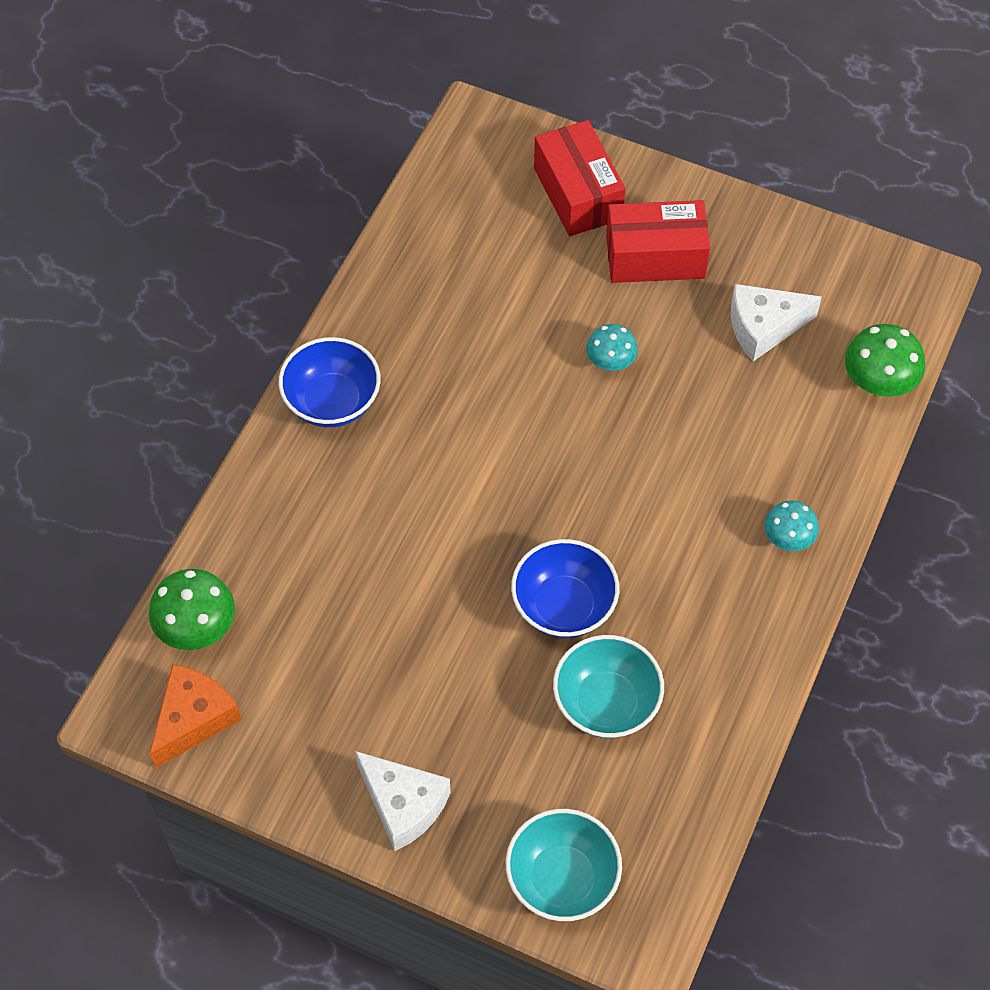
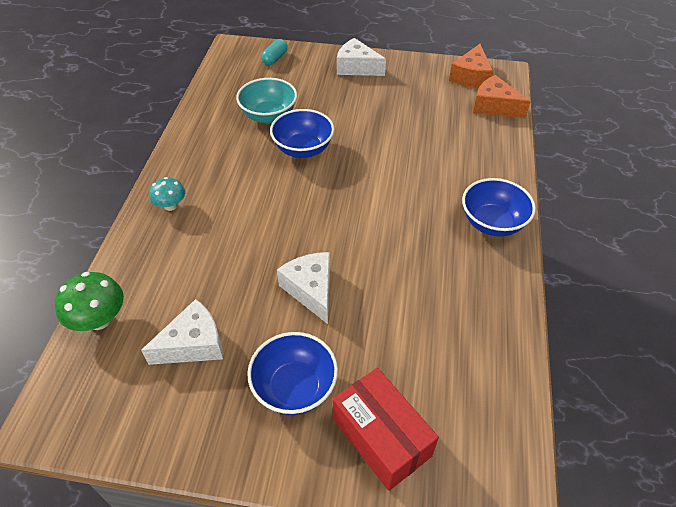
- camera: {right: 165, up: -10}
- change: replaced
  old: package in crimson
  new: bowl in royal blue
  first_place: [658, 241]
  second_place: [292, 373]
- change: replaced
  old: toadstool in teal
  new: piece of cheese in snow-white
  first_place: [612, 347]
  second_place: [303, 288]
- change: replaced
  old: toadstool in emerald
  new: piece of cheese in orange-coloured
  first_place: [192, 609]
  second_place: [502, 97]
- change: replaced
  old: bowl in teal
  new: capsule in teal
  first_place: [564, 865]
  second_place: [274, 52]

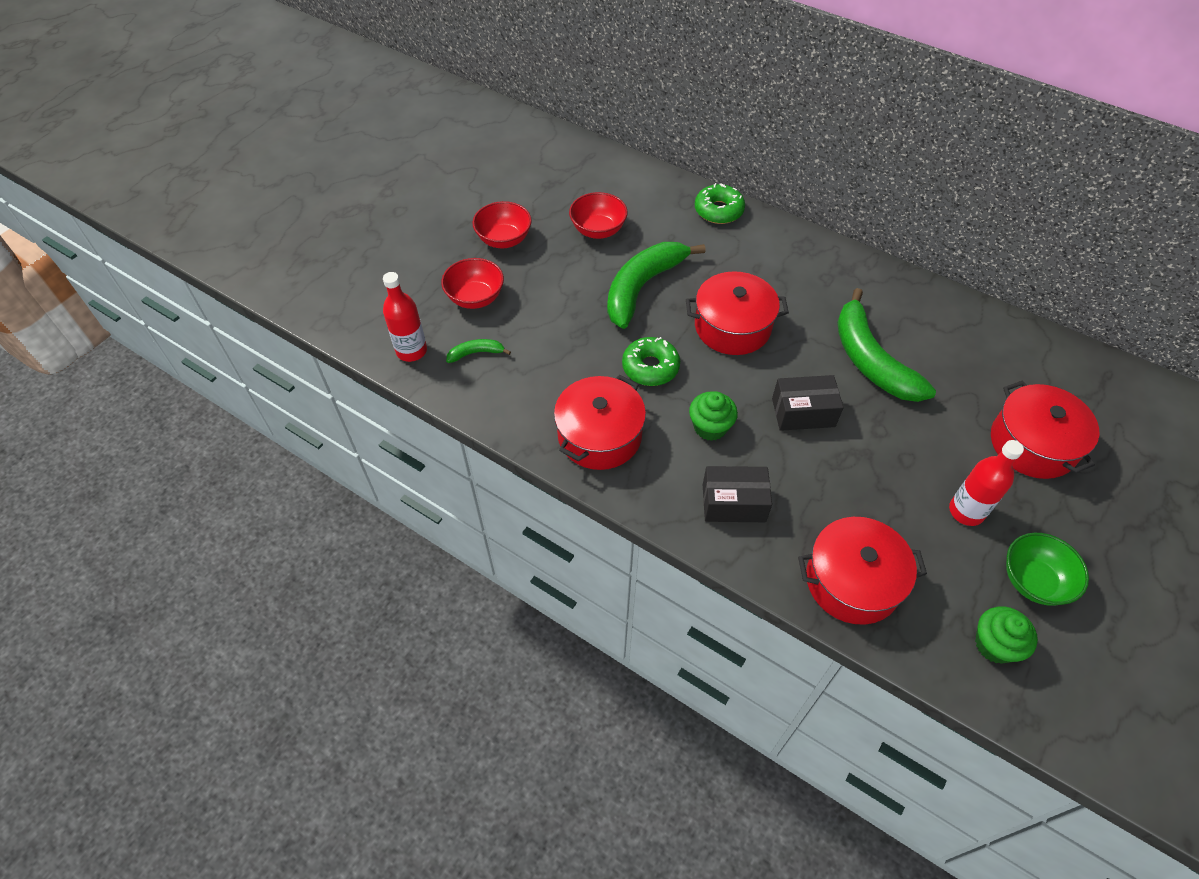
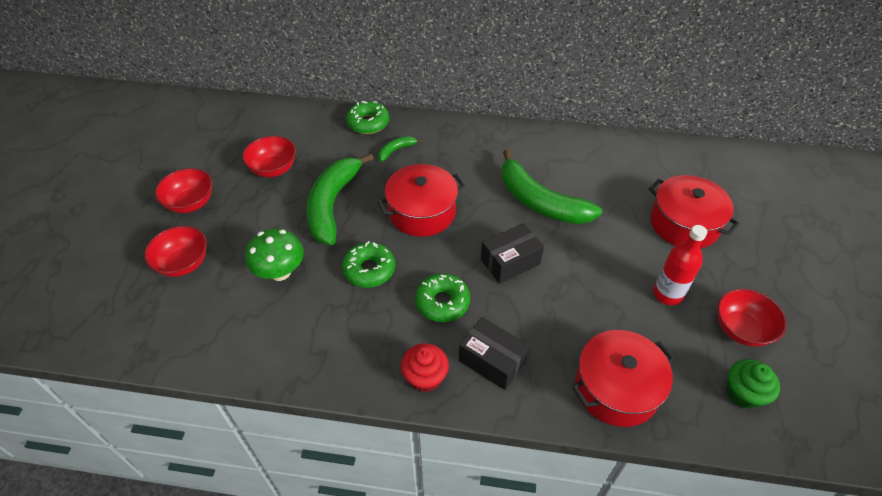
- camera: {right: -25, up: -5}
- change: removed
  old: drink bottle in crimson
  first_place: [405, 317]
- change: moved
  old: banana fruit in emerald
  first_place: [478, 351]
  second_place: [401, 149]
- change: removed
  old: pot in crimson
  first_place: [600, 422]
- change: replaced
  old: muffin in emerald
  new: glazed donut in emerald
  first_place: [713, 416]
  second_place: [442, 297]
- change: turned
  old: package in black
  first_place: [737, 494]
  second_place: [494, 353]
  degrees: 60
- change: recoloured
  old: bowl in emerald
  new: bowl in crimson
  first_place: [1047, 569]
  second_place: [751, 318]
- change: added
  new: toadstool in emerald
  second_place: [274, 254]
- change: added
  new: muffin in crimson
  second_place: [425, 367]

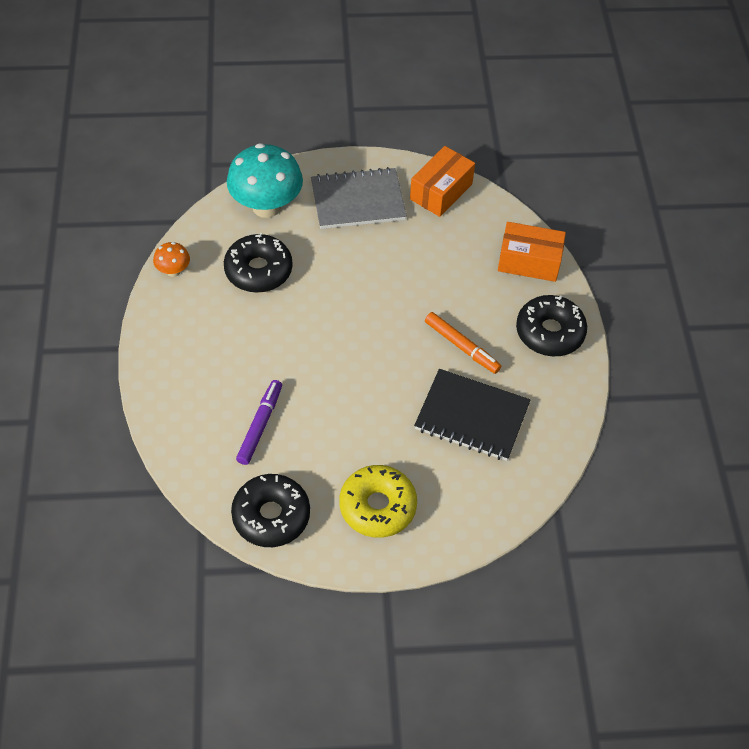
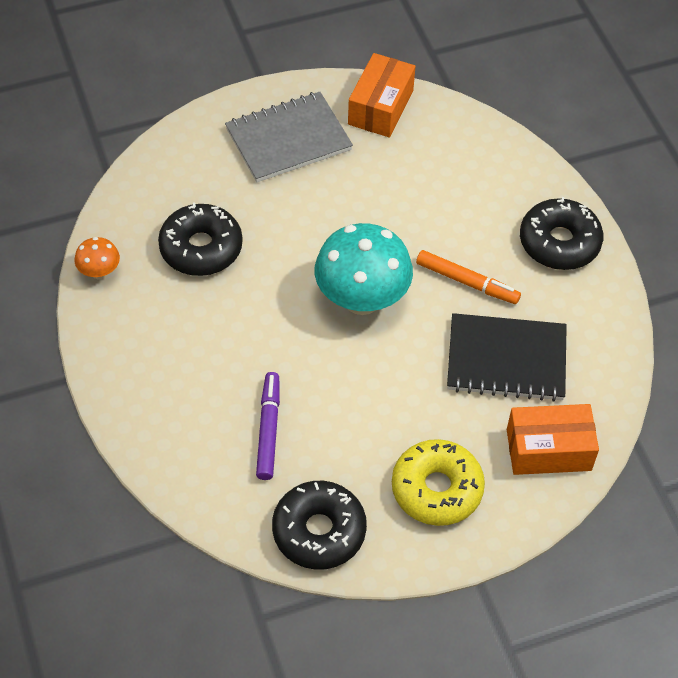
- camera: {right: -15, up: 0}
- change: moved
  old: toadstool in teal
  first_place: [265, 180]
  second_place: [364, 269]
- change: moved
  old: package in orange-coloured
  first_place: [532, 252]
  second_place: [553, 439]

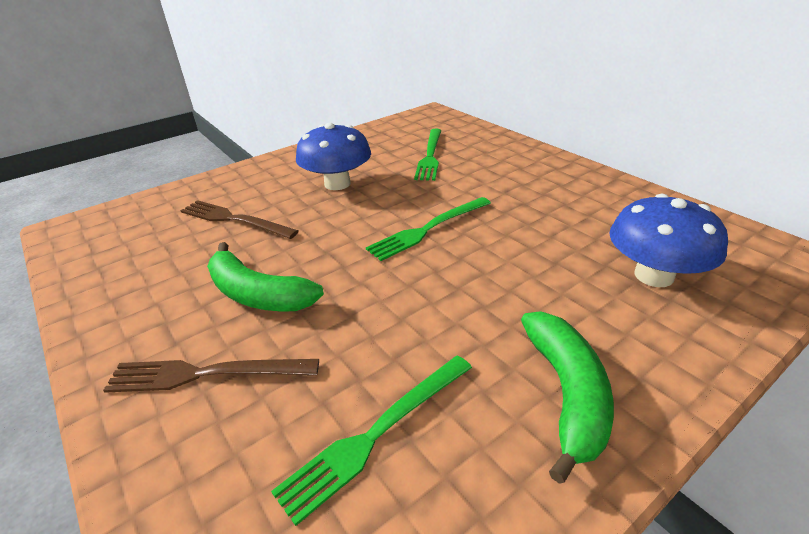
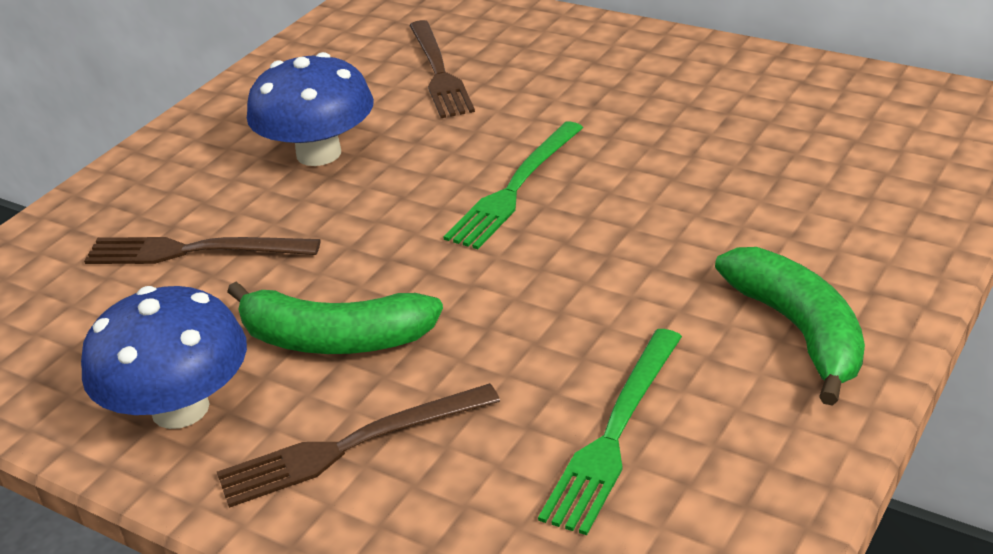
- camera: {right: -20, up: 0}
- change: recoloured
  old: fork in emerald
  new: fork in brown
  first_place: [428, 155]
  second_place: [442, 69]
- change: moved
  old: toadstool in royal blue
  first_place: [668, 240]
  second_place: [164, 357]

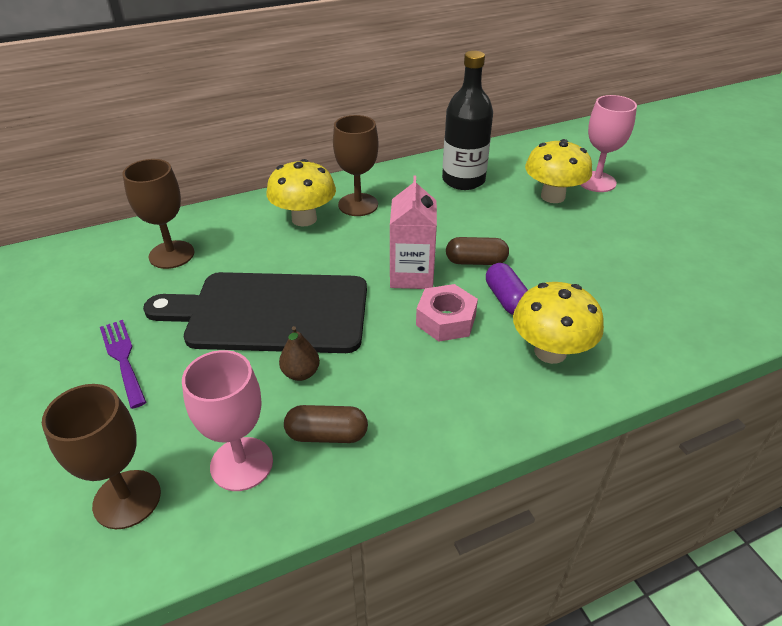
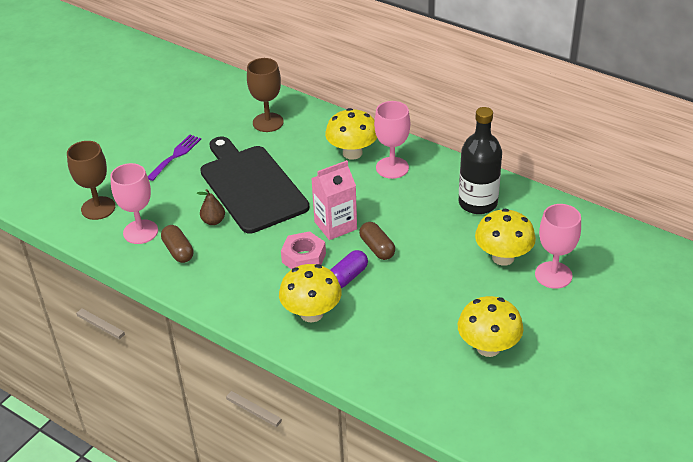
- camera: {right: 60, up: 0}
- change: recoloured
  old: wine glass in brown
  new: wine glass in rosy
  first_place: [356, 165]
  second_place: [392, 140]
- change: added
  new: toadstool in yellow
  second_place: [490, 326]

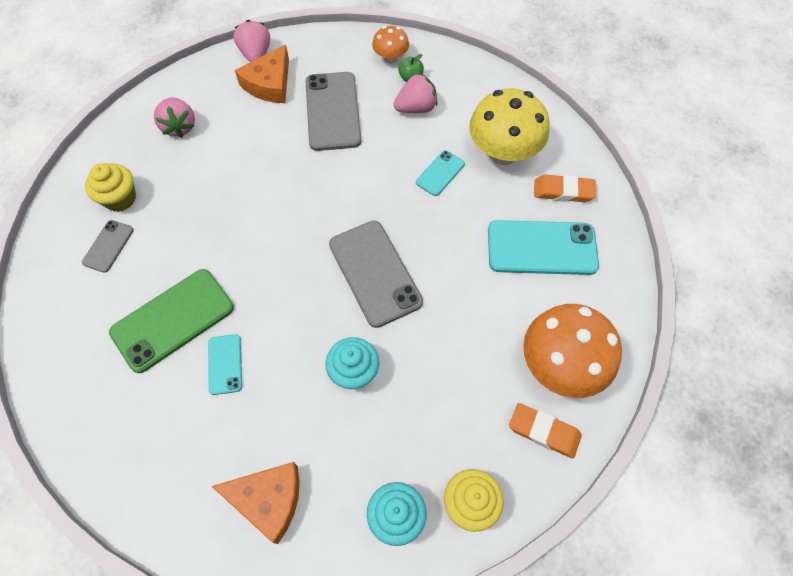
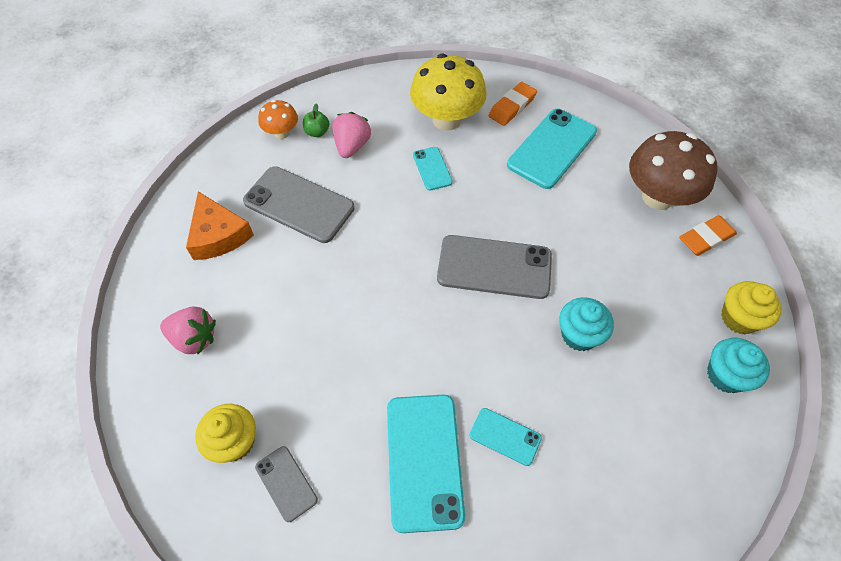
- camera: {right: -55, up: -5}
- change: removed
  old: toy strawberry in rosy
  first_place: [252, 41]
- change: recoloured
  old: smartphone in emerald
  new: smartphone in teal
  first_place: [171, 321]
  second_place: [426, 464]
- change: recoloured
  old: toadstool in orange-coloured
  new: toadstool in brown
  first_place: [572, 351]
  second_place: [673, 170]
- change: removed
  old: piece of cheese in orange-coloured
  first_place: [255, 503]

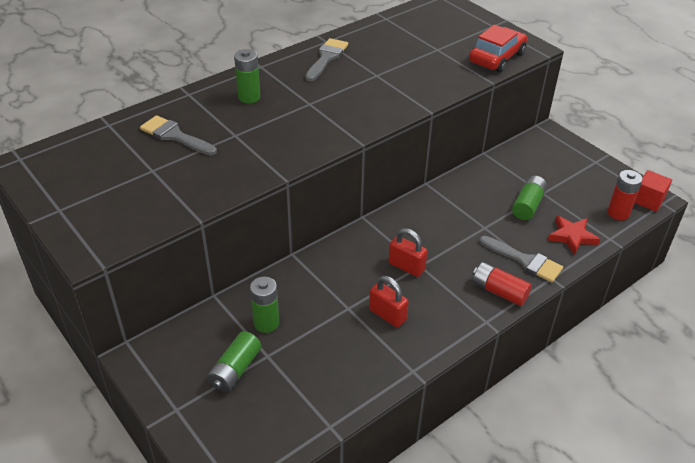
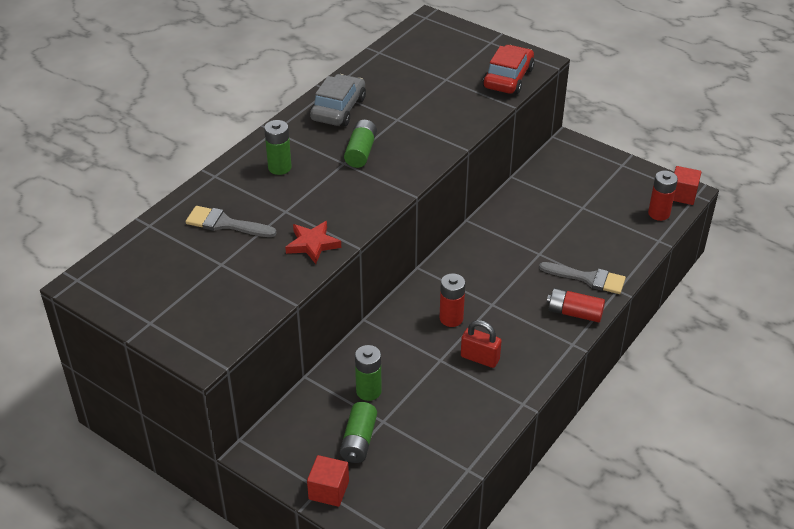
- camera: {right: -15, up: 0}
- change: replaced
  old: paint brush in gray
  new: automobile in gray
  first_place: [326, 59]
  second_place: [338, 100]
- change: moved
  old: AA battery in emerald
  first_place: [529, 198]
  second_place: [360, 144]
- change: moved
  old: five-pointed star in crimson
  first_place: [574, 235]
  second_place: [313, 242]
- change: removed
  old: lock in crimson
  first_place: [408, 252]
- change: added
  new: AA battery in crimson
  second_place: [452, 300]
- change: added
  new: cube in crimson
  second_place: [328, 481]

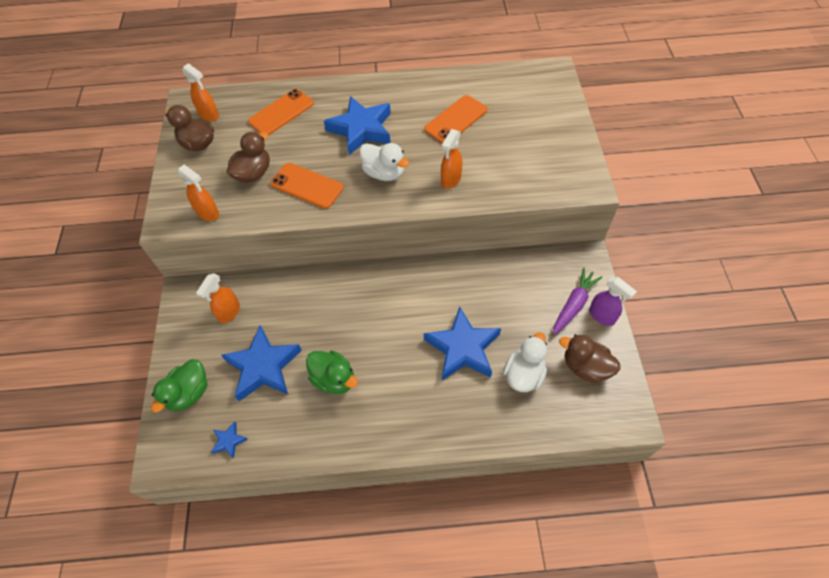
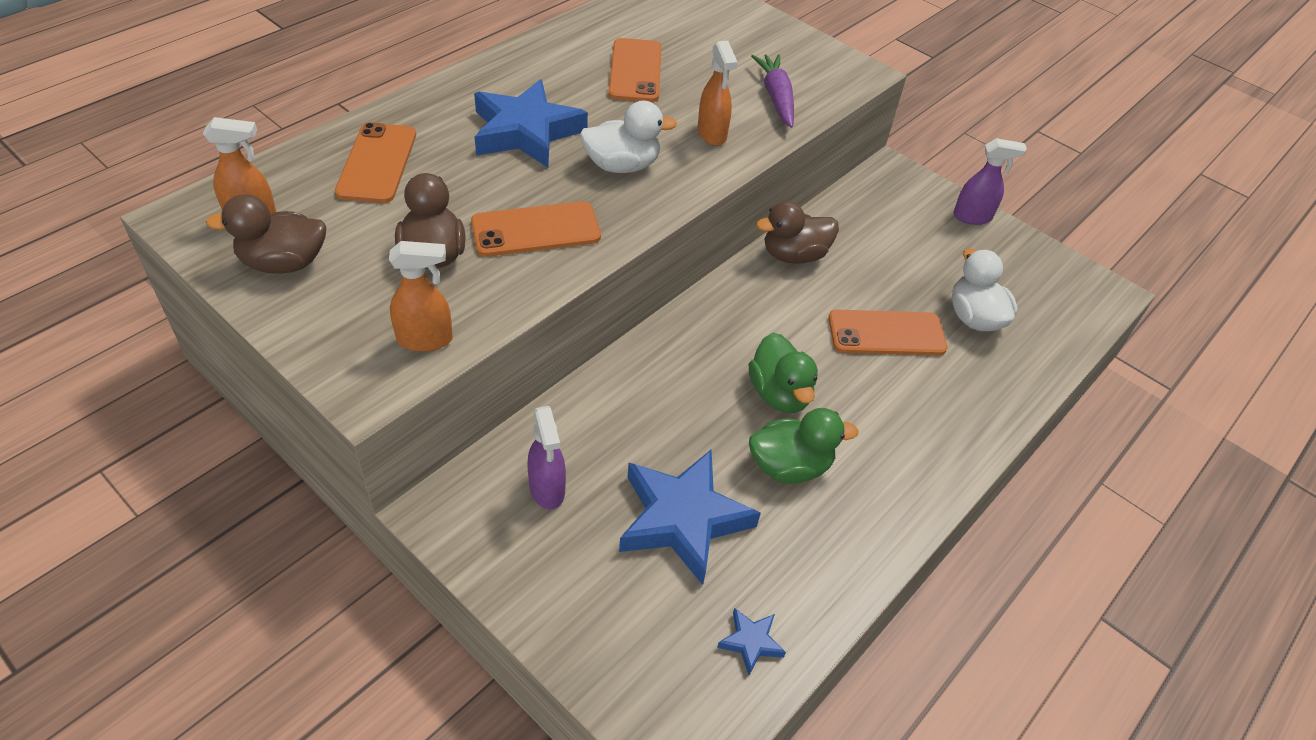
- camera: {right: -50, up: -10}
- change: moved
  old: toy carrot in violet
  first_place: [577, 301]
  second_place: [772, 91]
- change: recoloured
  old: spray cleaner in orange-coloured
  new: spray cleaner in violet
  first_place: [218, 298]
  second_place: [547, 458]
- change: replaced
  old: five-pointed star in royal blue
  new: smartphone in orange-coloured
  first_place: [462, 344]
  second_place: [888, 332]
- change: moved
  old: toy duck in brown
  first_place: [590, 358]
  second_place: [797, 232]
- change: moved
  old: toy duck in emerald
  first_place: [179, 386]
  second_place: [783, 373]

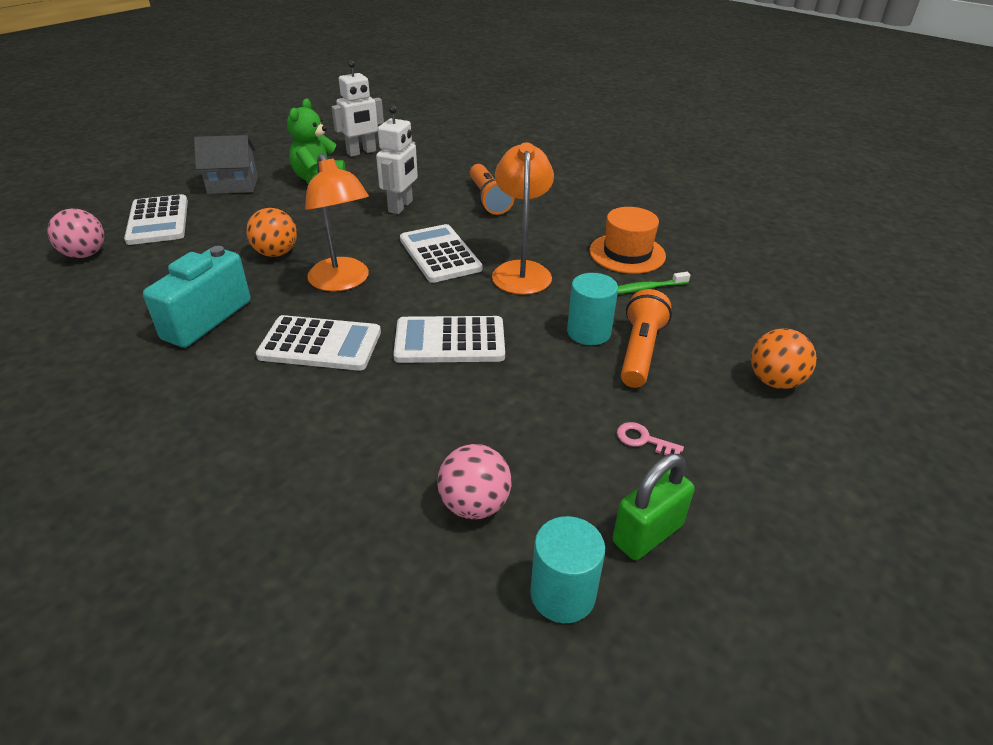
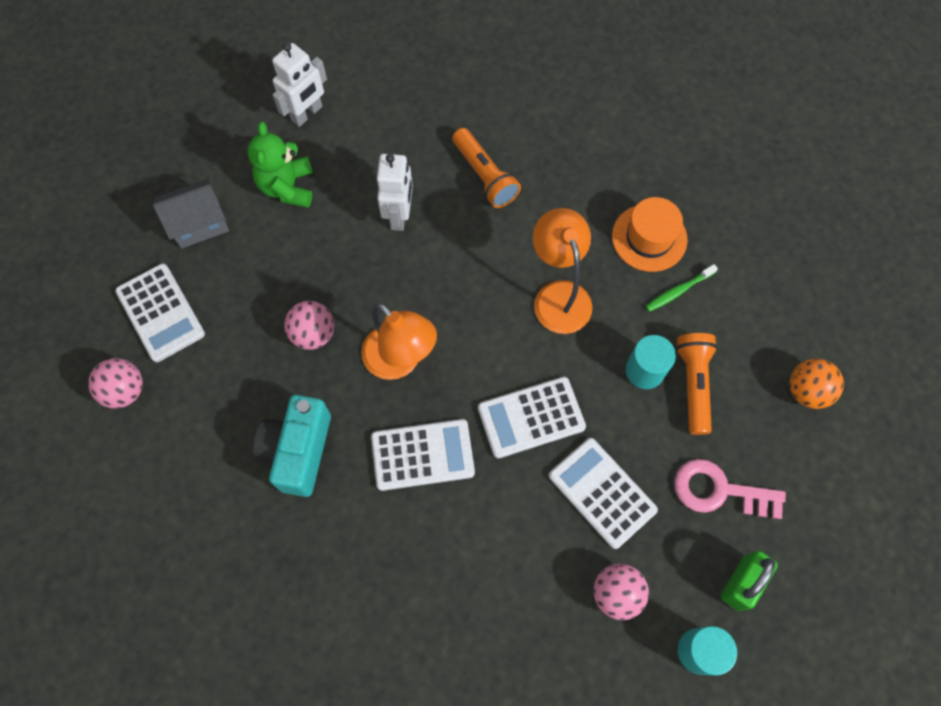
- camera: {right: -15, up: 30}
- change: recoloured
  old: play ball in orange-coloured
  new: play ball in rosy
  first_place: [271, 232]
  second_place: [309, 325]
- change: moved
  old: adding machine in snow-white
  first_place: [441, 253]
  second_place: [603, 493]
- change: resized
  old: key in rosy
  first_place: [650, 438]
  second_place: [730, 489]
  factor: 2.09

